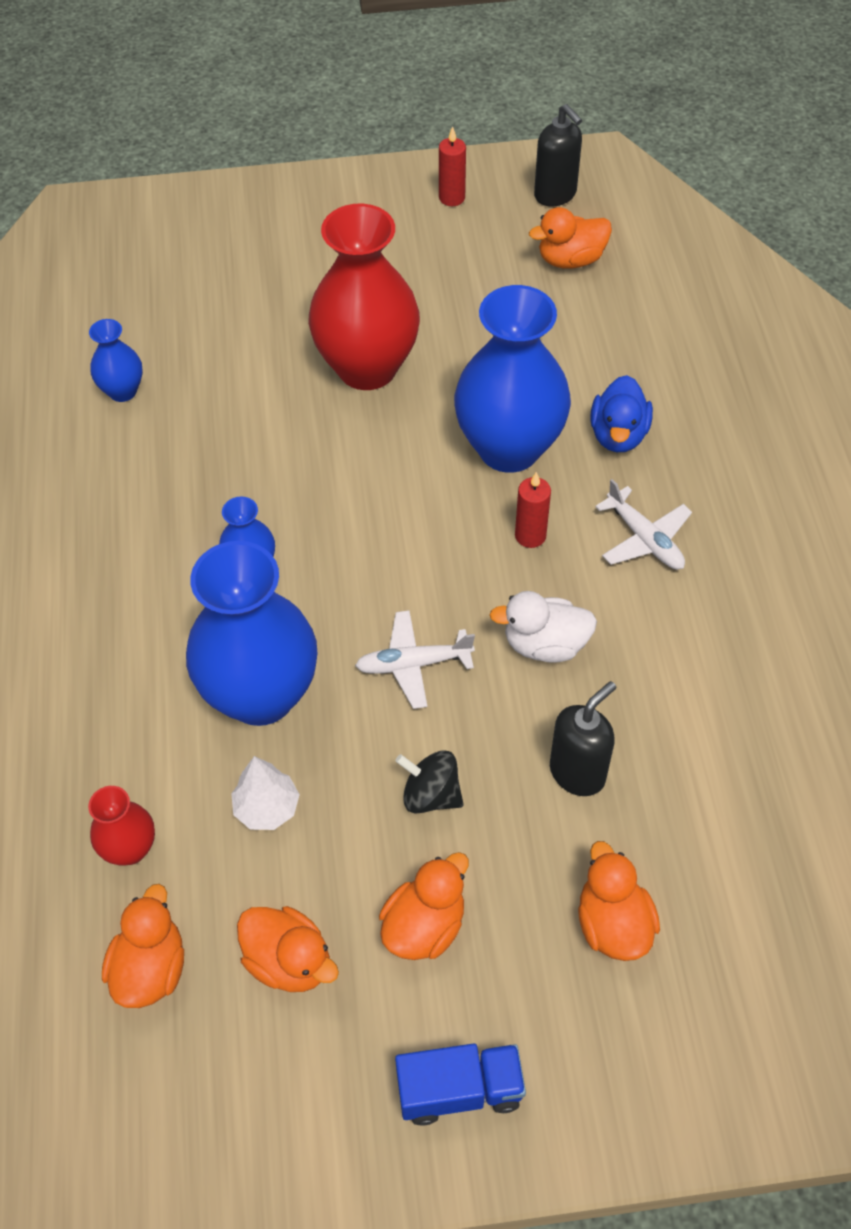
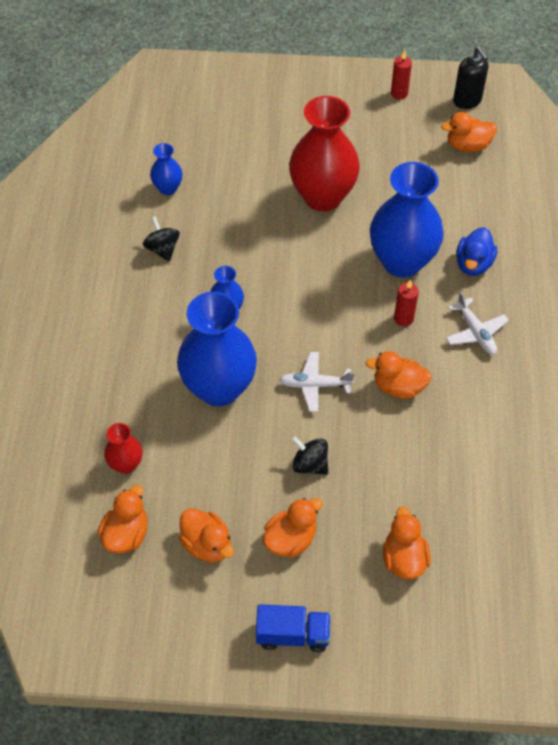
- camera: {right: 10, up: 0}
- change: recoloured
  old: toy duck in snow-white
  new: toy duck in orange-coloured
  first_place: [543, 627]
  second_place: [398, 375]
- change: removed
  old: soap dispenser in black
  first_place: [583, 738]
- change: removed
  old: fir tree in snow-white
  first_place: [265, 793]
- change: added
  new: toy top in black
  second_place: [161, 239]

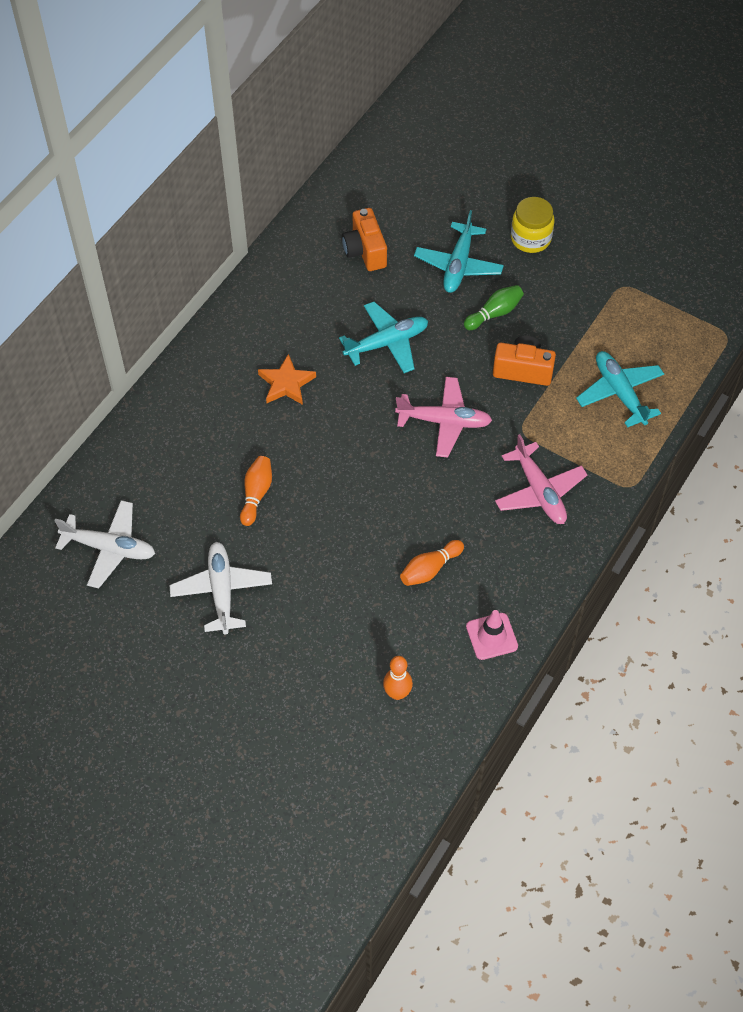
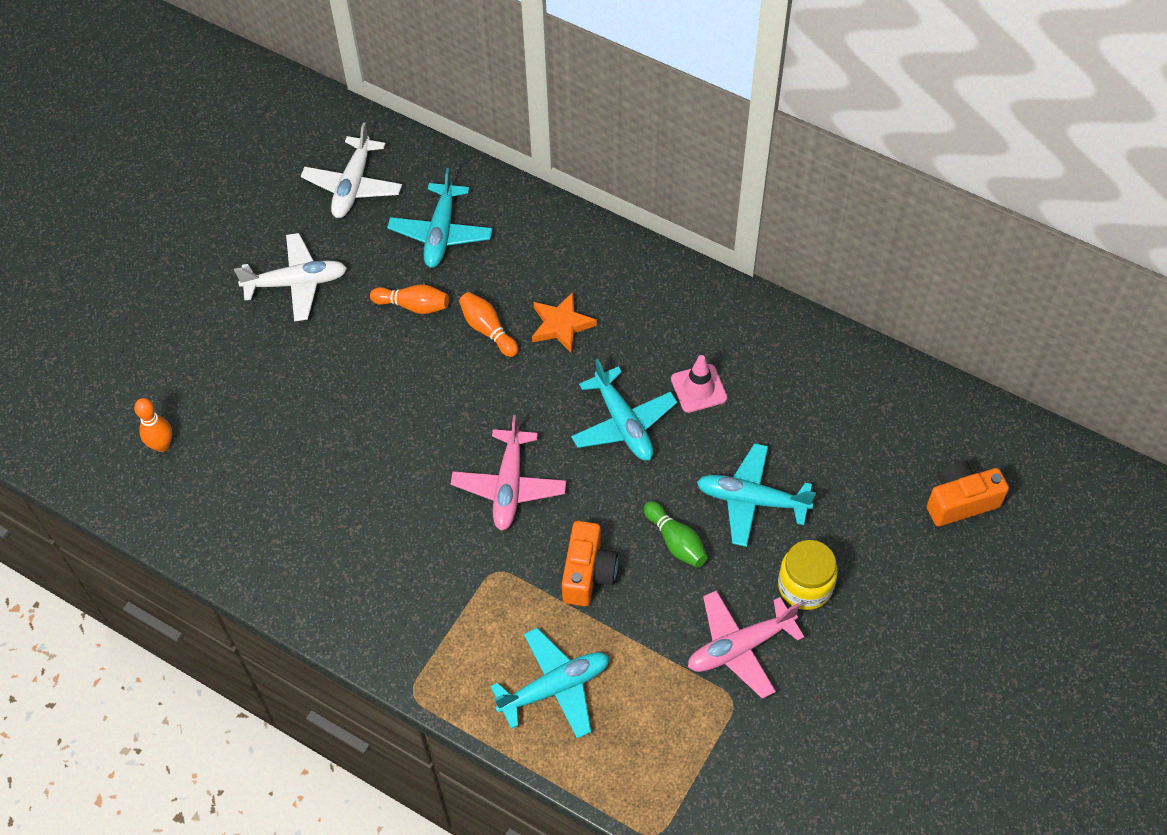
- camera: {right: 90, up: 0}
- change: moved
  old: camera in orange-coloured
  first_place: [364, 239]
  second_place: [968, 493]
- change: moved
  old: toy plane in rosy
  first_place: [541, 479]
  second_place: [746, 644]
- change: moved
  old: skittle in orange-coloured
  first_place: [432, 563]
  second_place: [489, 324]
- change: moved
  old: road cone in rosy
  first_place: [492, 635]
  second_place: [699, 384]
- change: added
  new: toy plane in teal
  second_place: [440, 218]

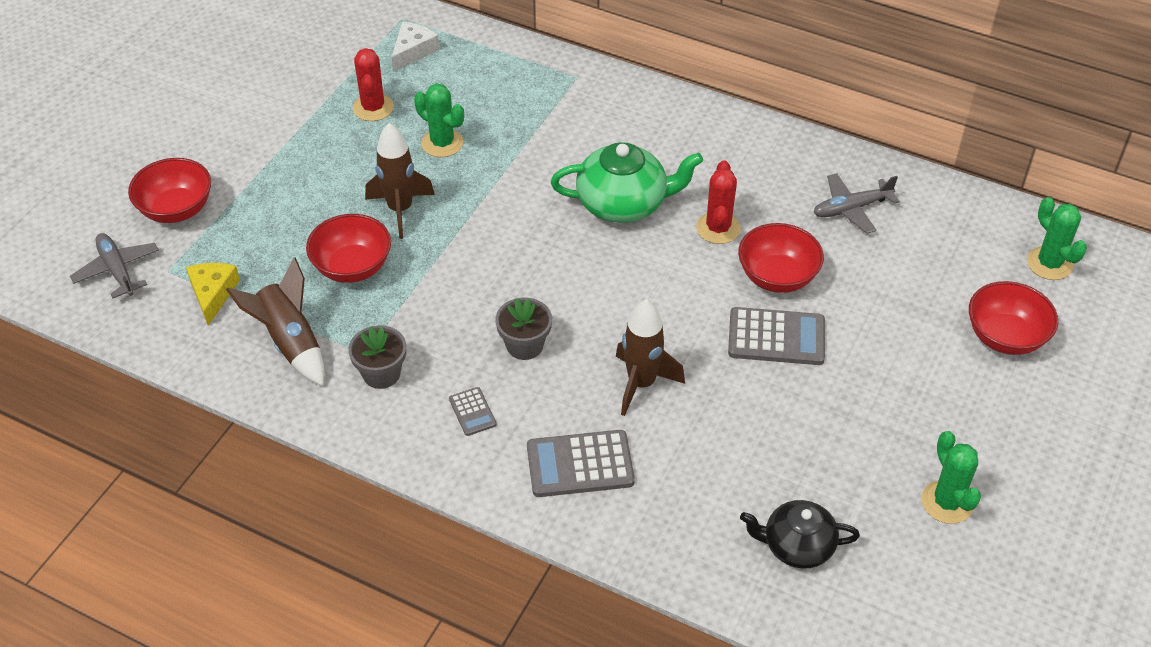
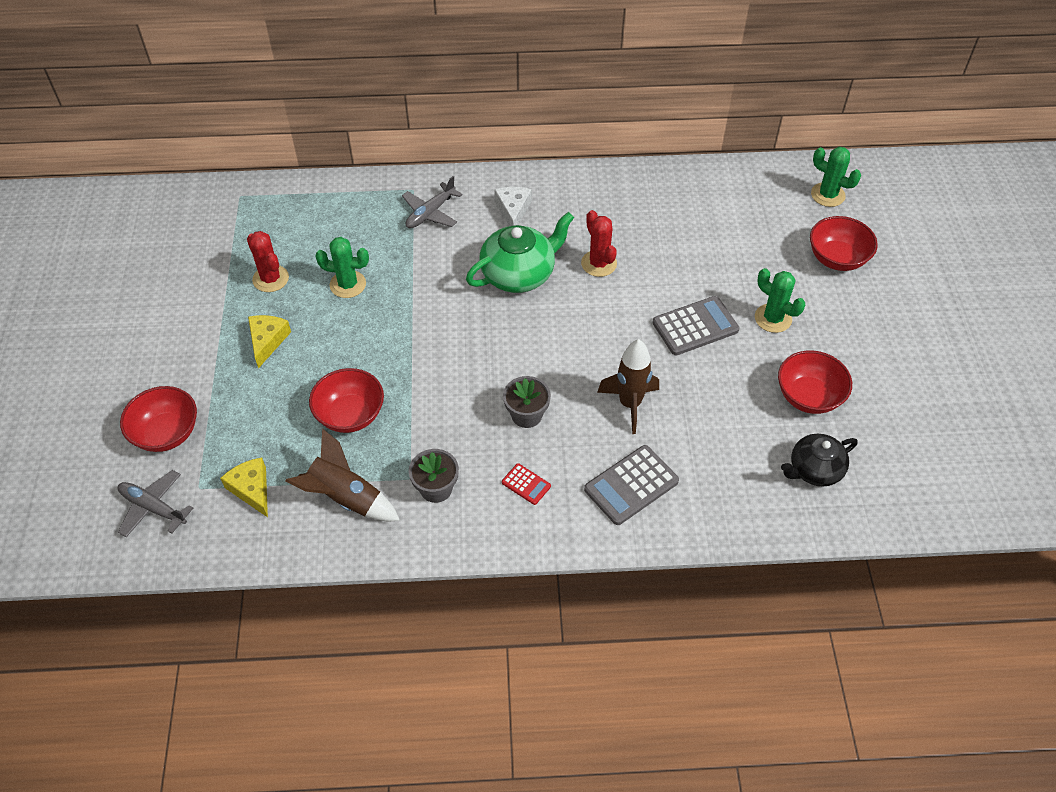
- camera: {right: -30, up: 5}
- change: moved
  old: piece of cheese in snow-white
  first_place: [415, 47]
  second_place: [513, 206]
- change: removed
  old: toy rocket in brown
  first_place: [400, 181]
- change: moved
  old: toy plane in gray
  first_place: [856, 203]
  second_place: [432, 202]
- change: moved
  old: bowl in crimson
  first_place: [781, 258]
  second_place: [815, 382]
- change: recoloured
  old: adding machine in gray
  new: adding machine in crimson
  first_place: [473, 411]
  second_place: [526, 484]
- change: moved
  old: cactus in emerald
  first_place: [951, 477]
  second_place: [780, 300]
- change: added
  new: piece of cheese in yellow
  second_place: [269, 342]

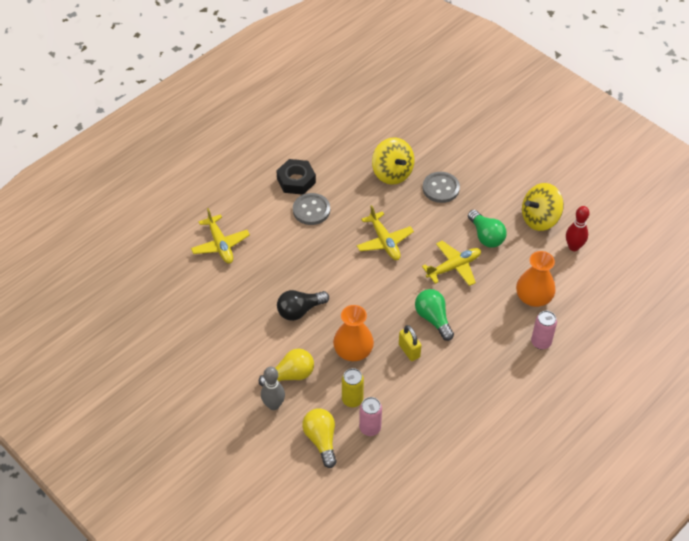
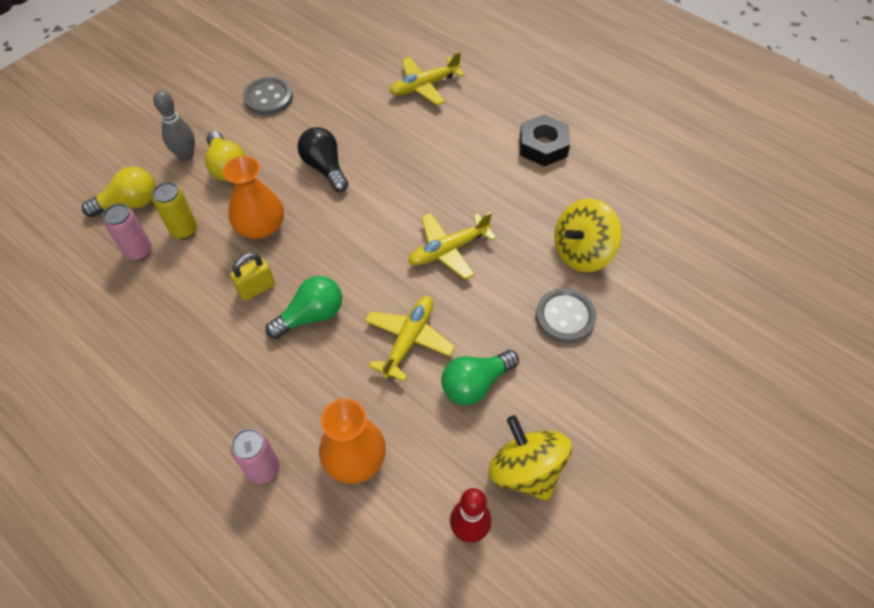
- camera: {right: 85, up: 5}
- change: moved
  old: shirt button in gray
  first_place: [311, 209]
  second_place: [268, 96]
- change: turned
  old: toy plane in yellow
  first_place: [451, 263]
  second_place: [410, 338]
  degrees: -120

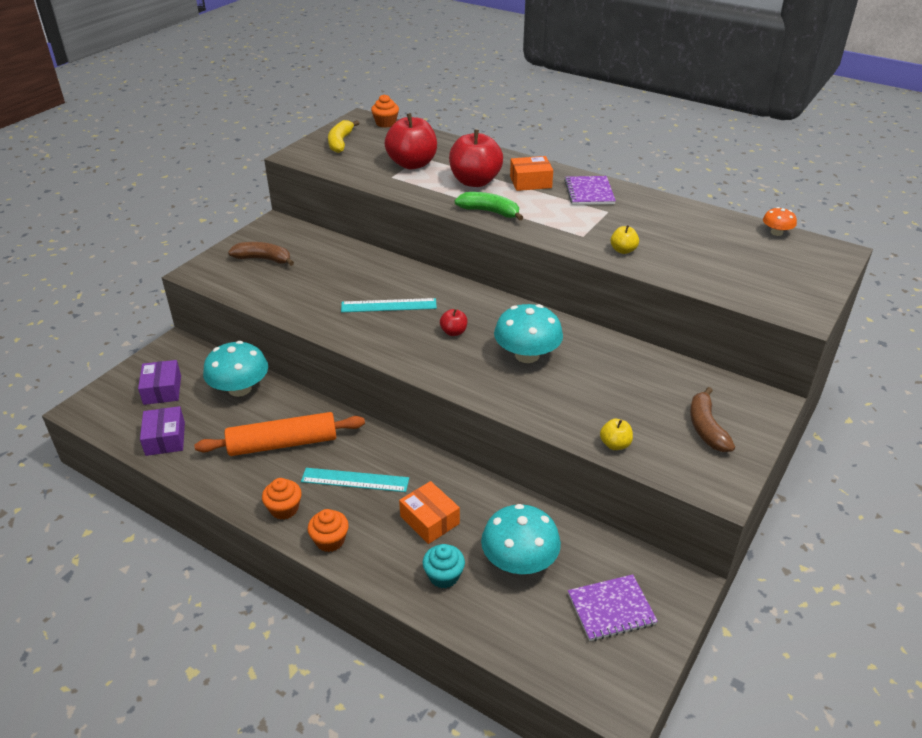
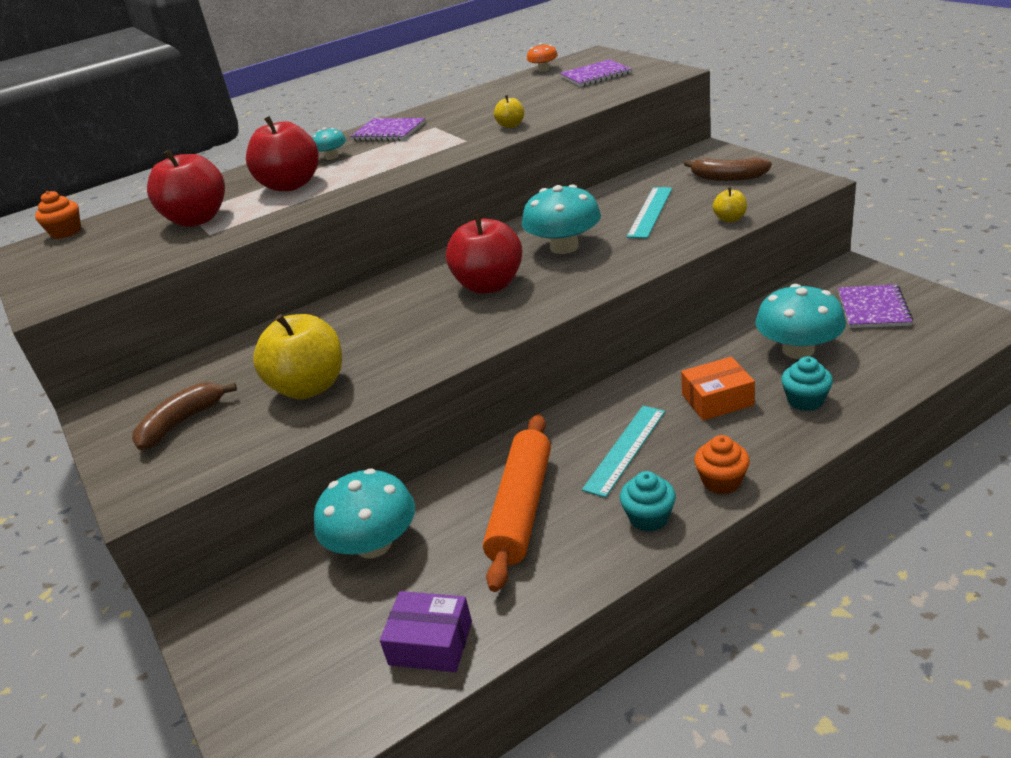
- camera: {right: -60, up: -5}
- change: removed
  old: banana fruit in yellow
  first_place: [343, 136]
- change: replaced
  old: package in orange-coloured
  new: toadstool in teal
  first_place: [531, 173]
  second_place: [329, 143]
- change: removed
  old: banana fruit in emerald
  first_place: [489, 206]
- change: moved
  old: straightedge in teal
  first_place: [389, 305]
  second_place: [649, 212]
- change: resized
  old: apple fruit in crimson
  first_place: [453, 322]
  second_place: [484, 254]
  factor: 2.17
- change: removed
  old: package in violet
  first_place: [159, 382]
- change: recoloured
  old: muffin in orange-coloured
  new: muffin in teal
  first_place: [282, 499]
  second_place: [648, 501]
- change: added
  new: exercise book in violet
  second_place: [595, 73]
- change: added
  new: apple fruit in yellow
  second_place: [297, 356]

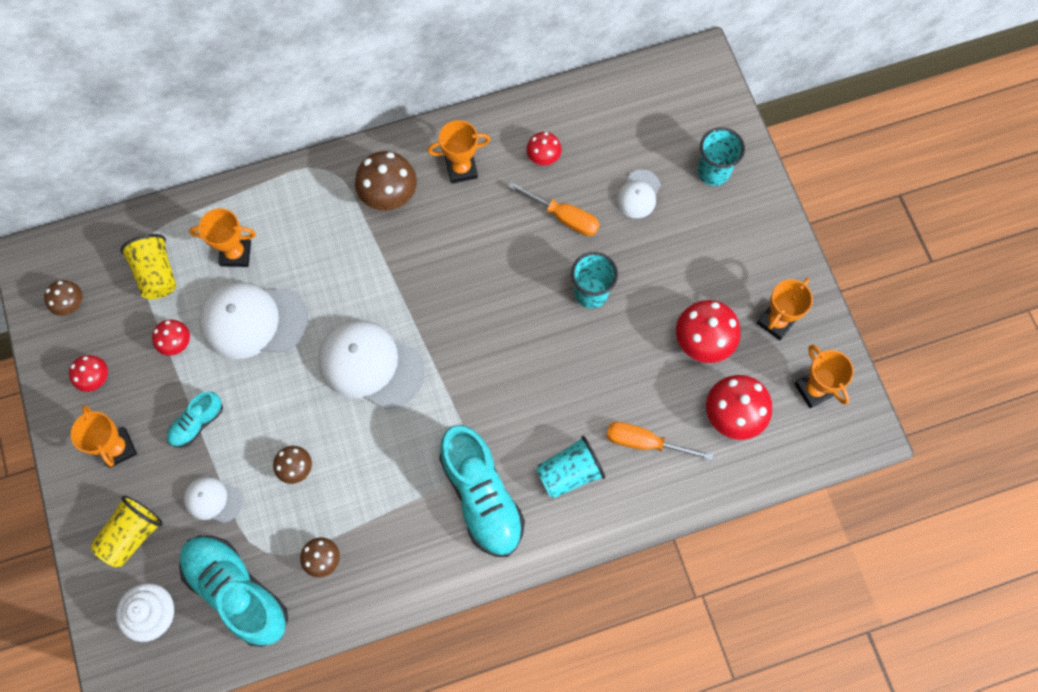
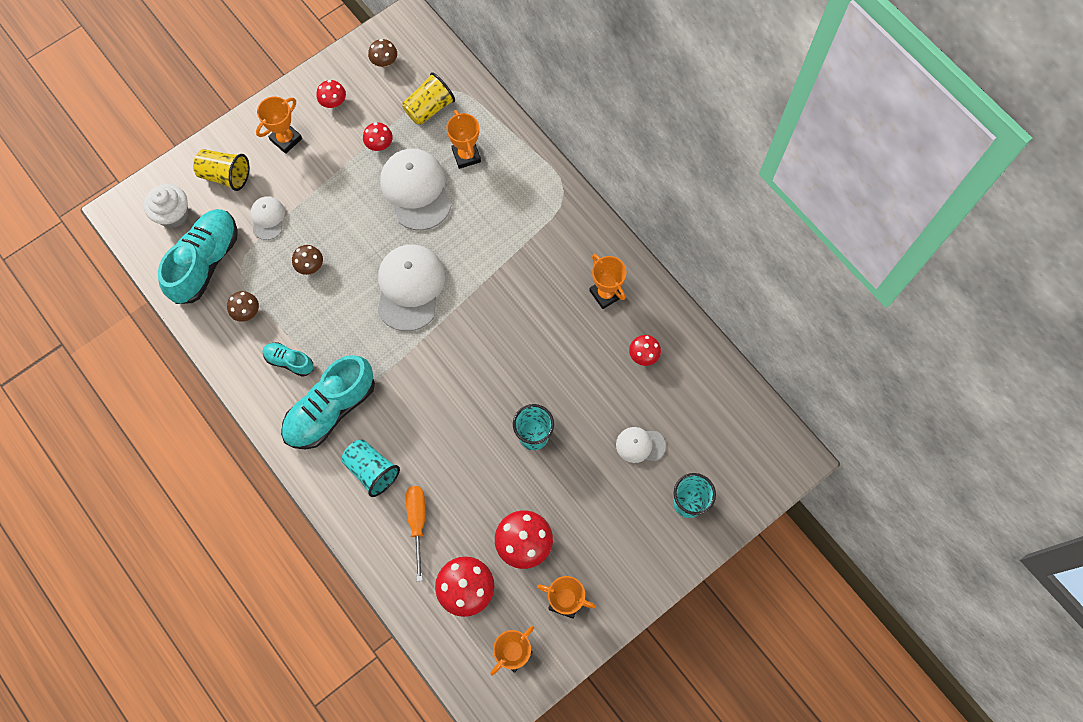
- camera: {right: 70, up: 0}
- change: removed
  old: toadstool in brown
  first_place: [386, 181]
- change: removed
  old: flat screwdriver in orange-coloured
  first_place: [554, 209]
- change: moved
  old: sneaker in teal
  first_place: [195, 420]
  second_place: [288, 359]

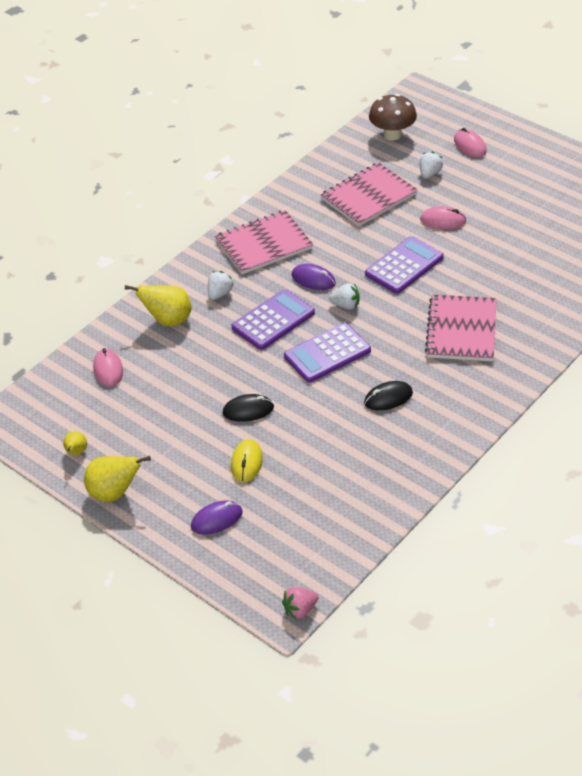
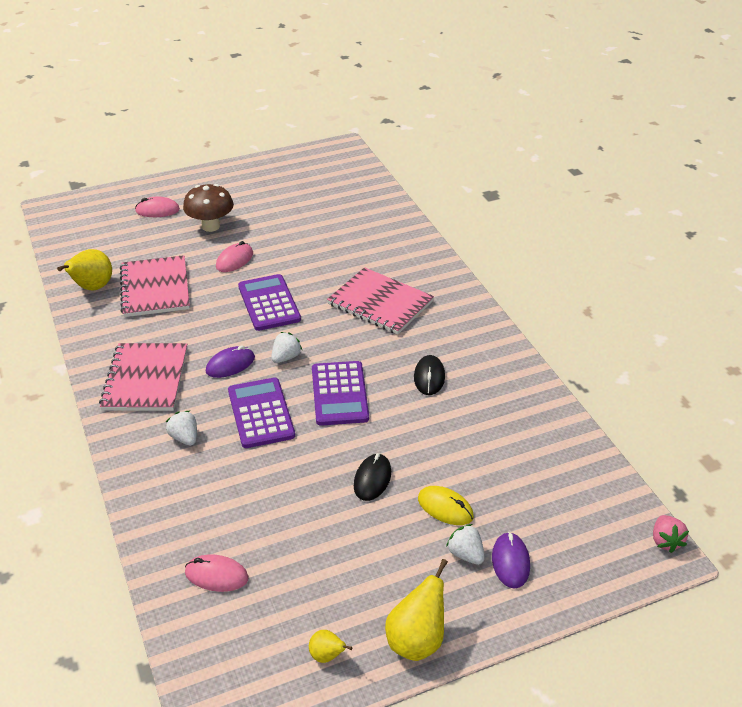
- camera: {right: -65, up: -5}
- change: moved
  old: toadstool in brown
  first_place: [393, 117]
  second_place: [208, 208]
- change: moved
  old: toy strawberry in snow-white
  first_place: [431, 165]
  second_place: [465, 544]
- change: moved
  old: toy pear in yellow
  first_place: [158, 305]
  second_place: [84, 269]

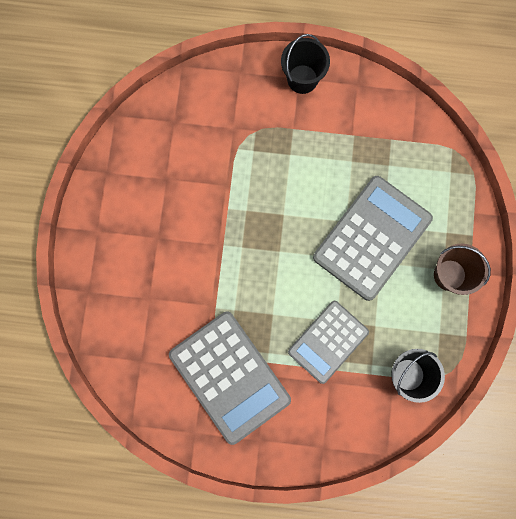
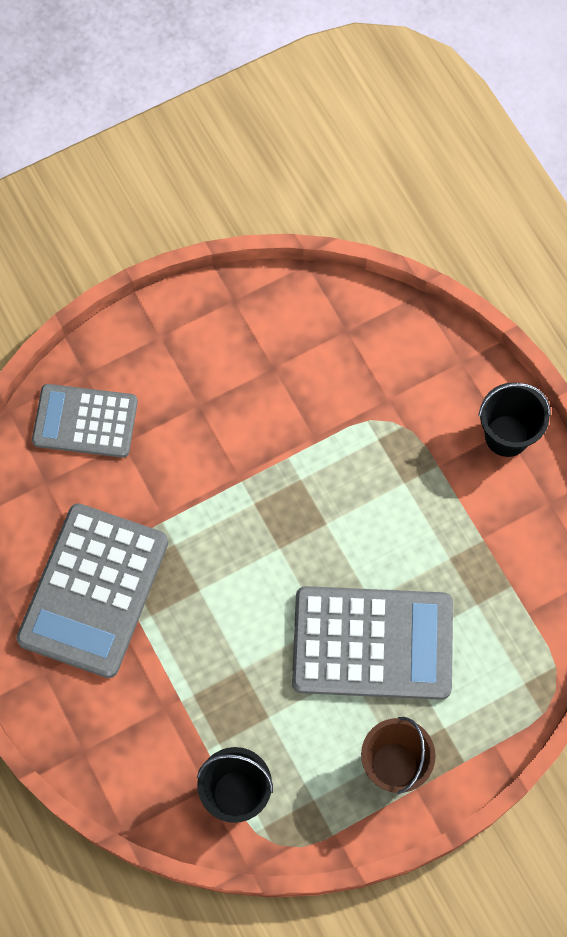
- camera: {right: 55, up: -10}
- change: moved
  old: adding machine in gray
  first_place: [328, 342]
  second_place: [85, 421]

